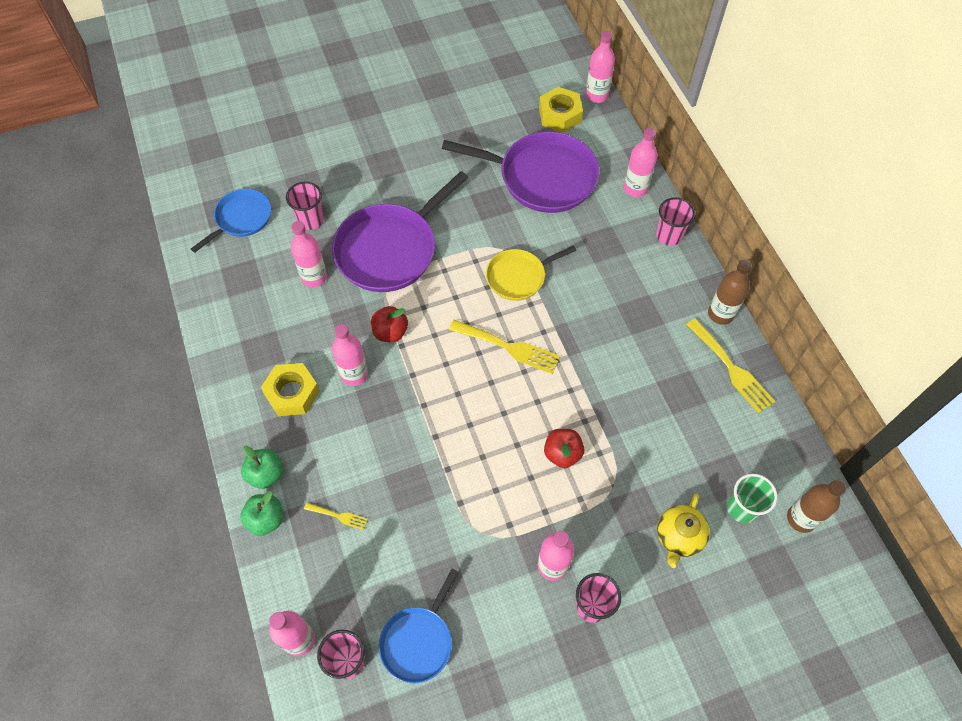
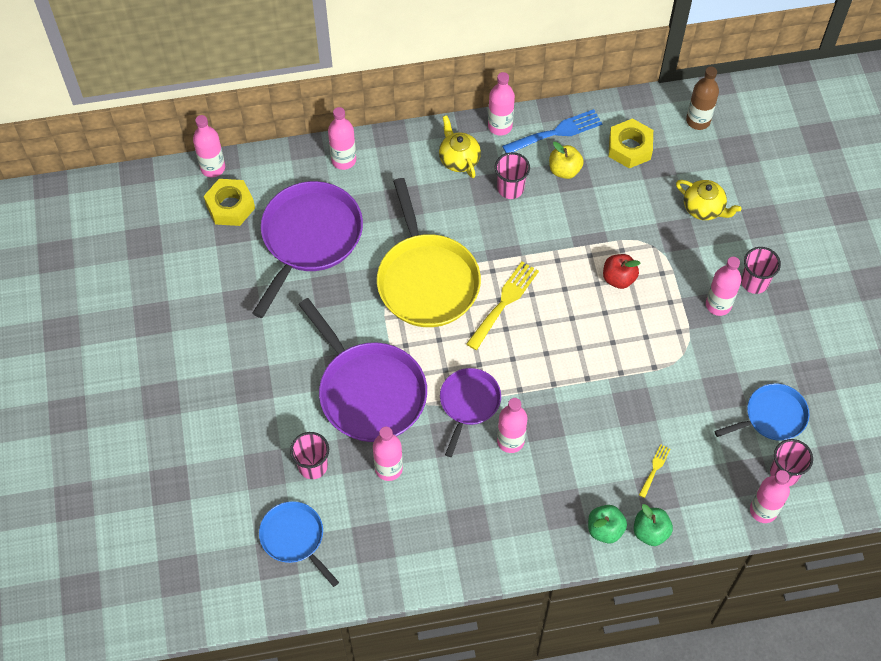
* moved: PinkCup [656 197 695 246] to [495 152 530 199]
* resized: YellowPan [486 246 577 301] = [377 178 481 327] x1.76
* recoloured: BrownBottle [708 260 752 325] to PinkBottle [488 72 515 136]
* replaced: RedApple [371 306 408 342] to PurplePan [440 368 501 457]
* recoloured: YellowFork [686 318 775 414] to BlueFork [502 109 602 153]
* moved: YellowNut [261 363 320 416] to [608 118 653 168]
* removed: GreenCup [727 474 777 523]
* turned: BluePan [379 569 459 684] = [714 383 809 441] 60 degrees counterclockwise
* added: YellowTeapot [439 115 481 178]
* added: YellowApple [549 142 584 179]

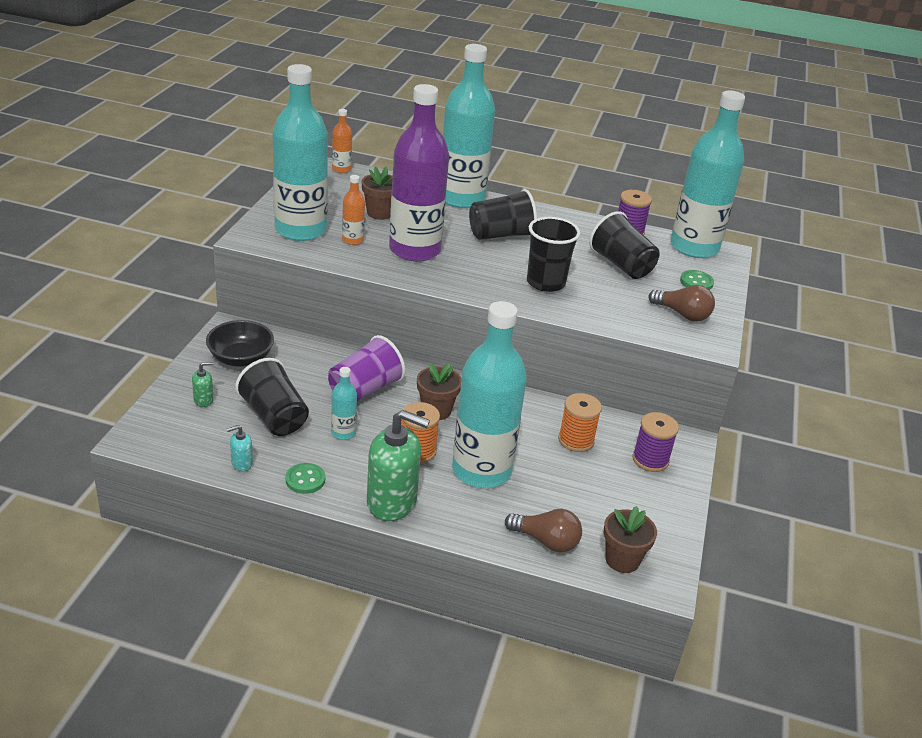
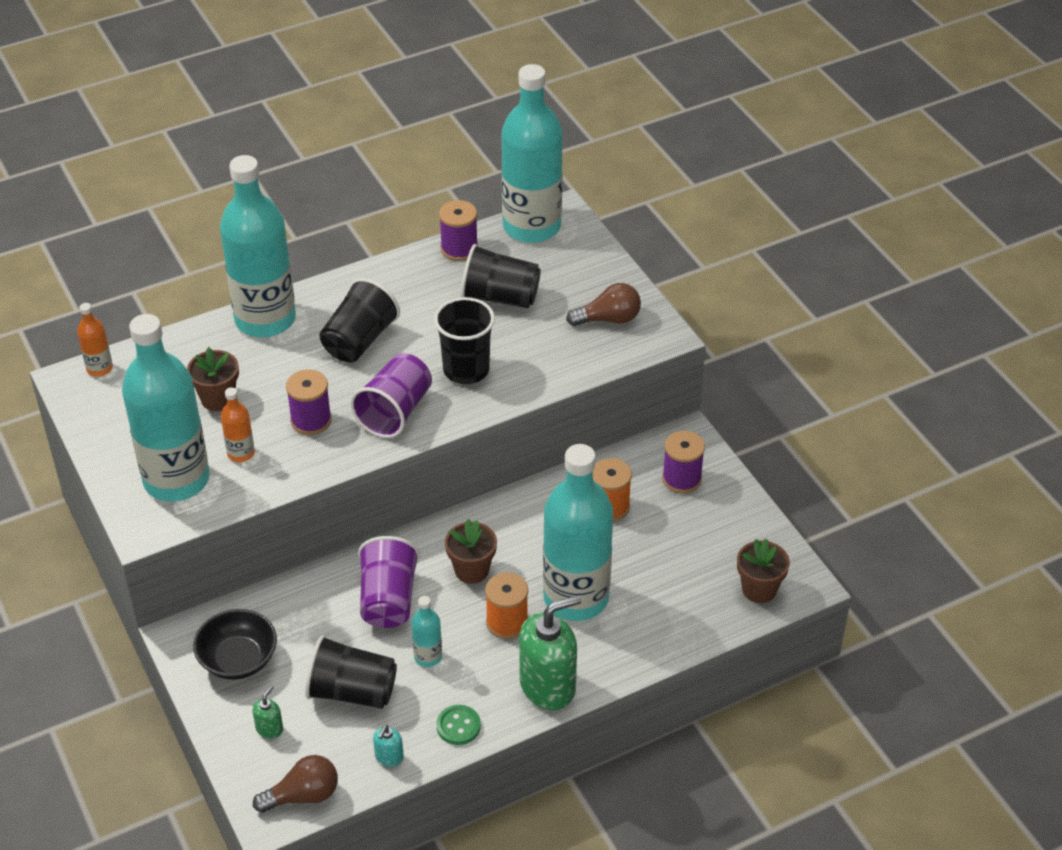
* replaced: PurpleBottle [389 84 449 262] to PurpleSpool [286 370 332 435]
* removed: GreenButton [680 270 714 290]
* moved: BrownLightBulb [505 509 582 553] to [253 755 338 813]
* added: PurpleCup [350 353 432 438]

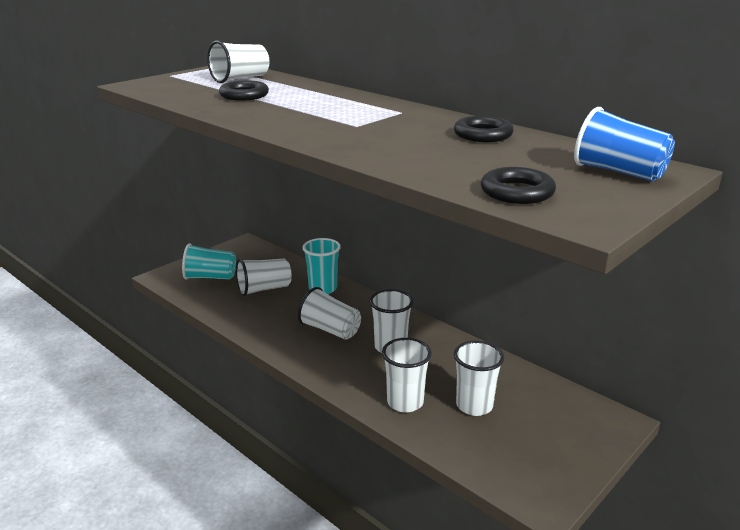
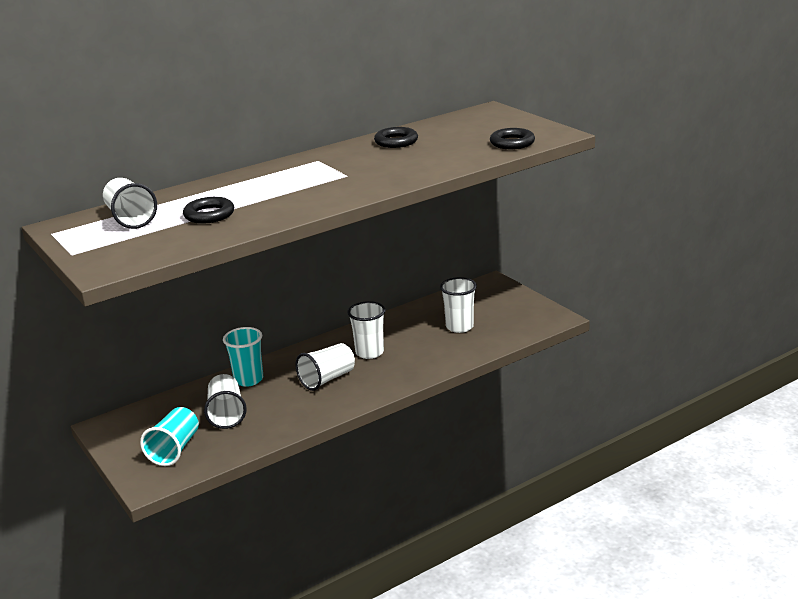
* removed: BlueCup [574 107 675 181]
* removed: WhiteCup [382 338 432 413]

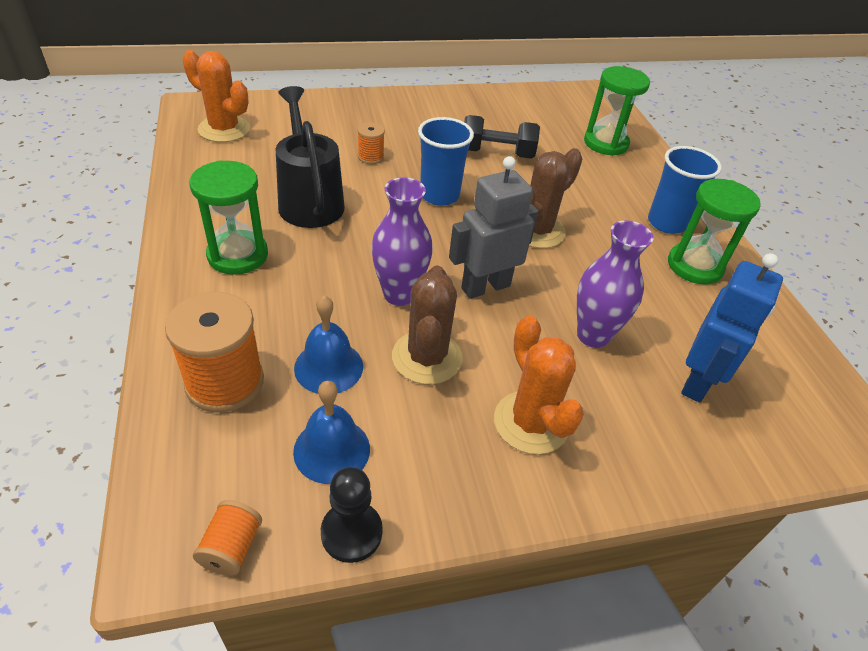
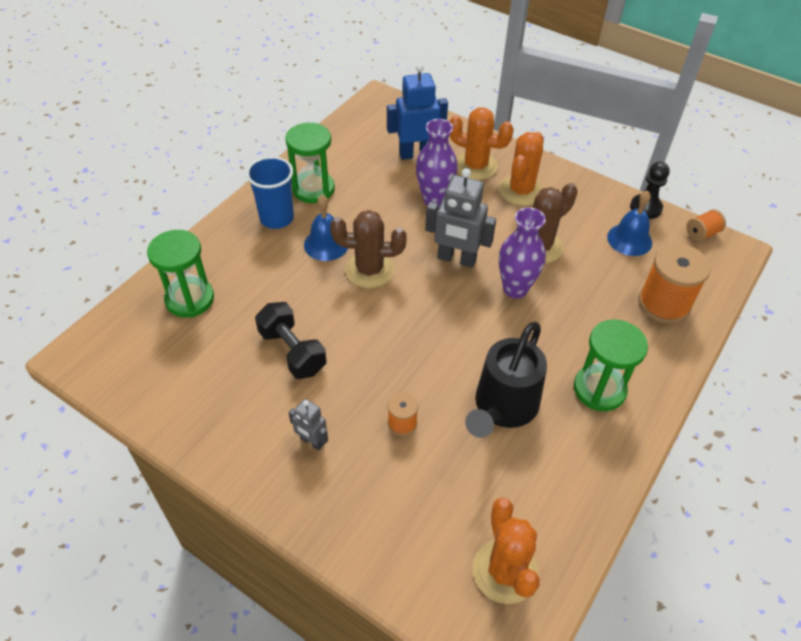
* removed: BlueCup [418 117 474 206]
* moved: BlueBell [294 296 363 394] to [304 195 348 261]
* added: OrangeCactus [449 108 514 180]
* added: GreyRobot [288 399 328 451]

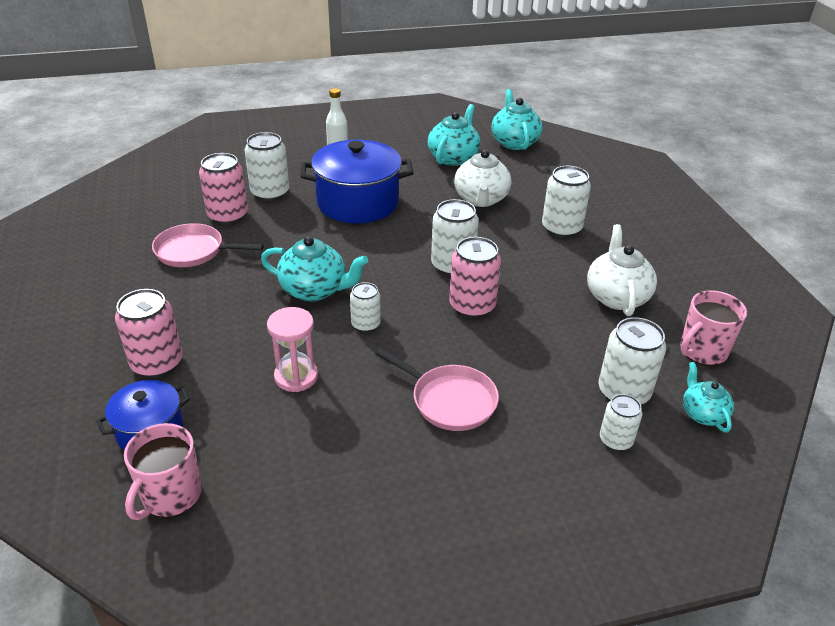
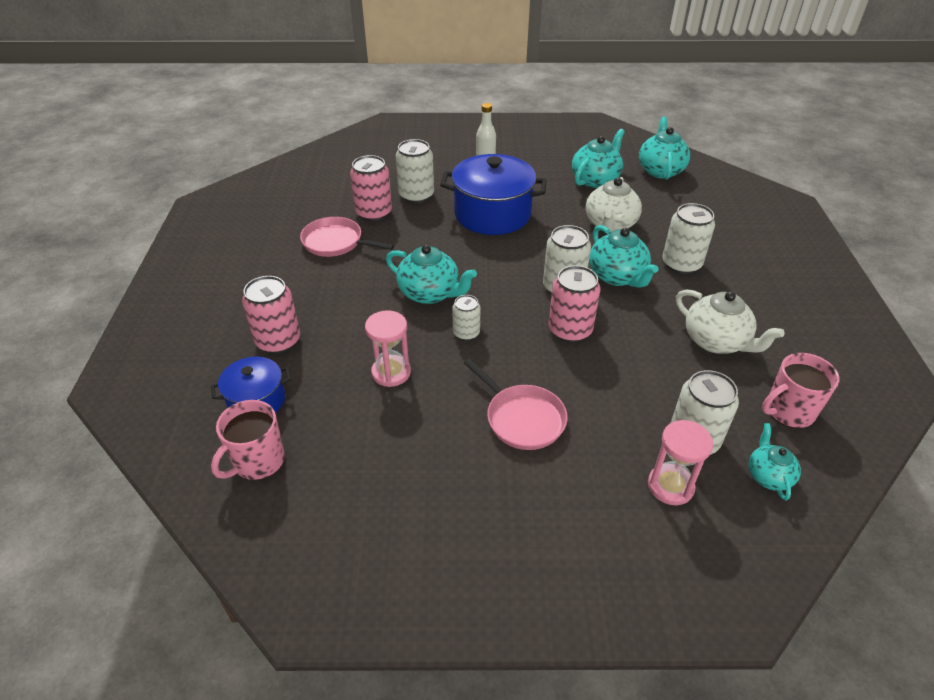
* turned: WhiteTeapot [587 224 657 316] = [676 290 785 354] 120 degrees clockwise
* replaced: WhiteCan [600 394 642 451] to PinkHourglass [648 420 713 505]
* added: TurquoiseTeapot [589 225 658 288]

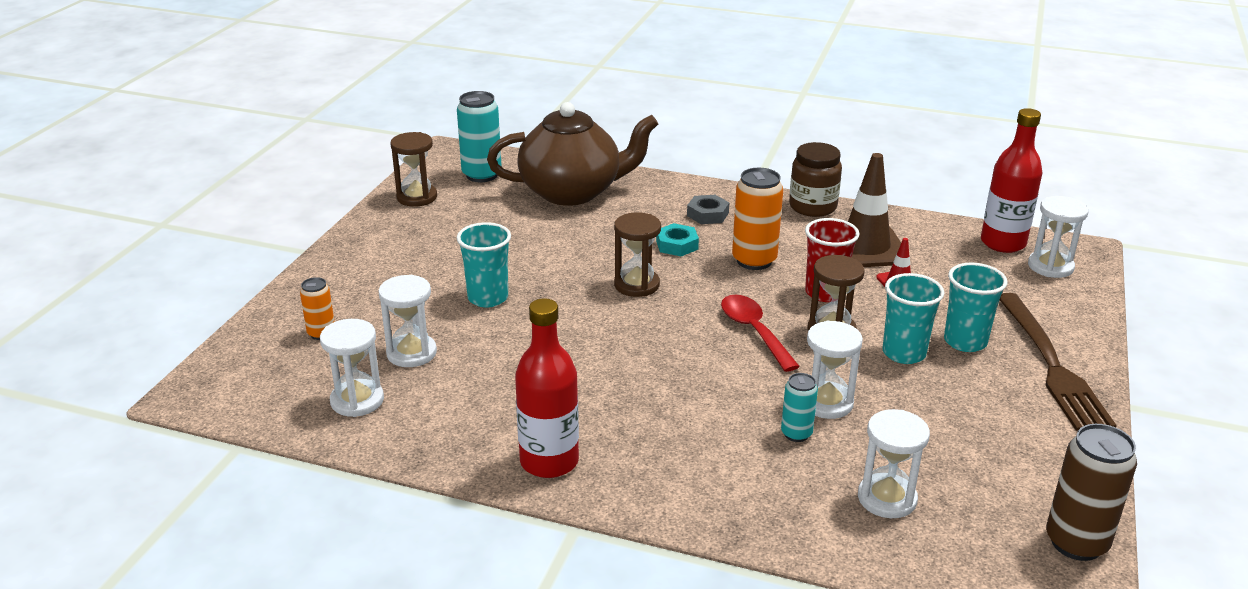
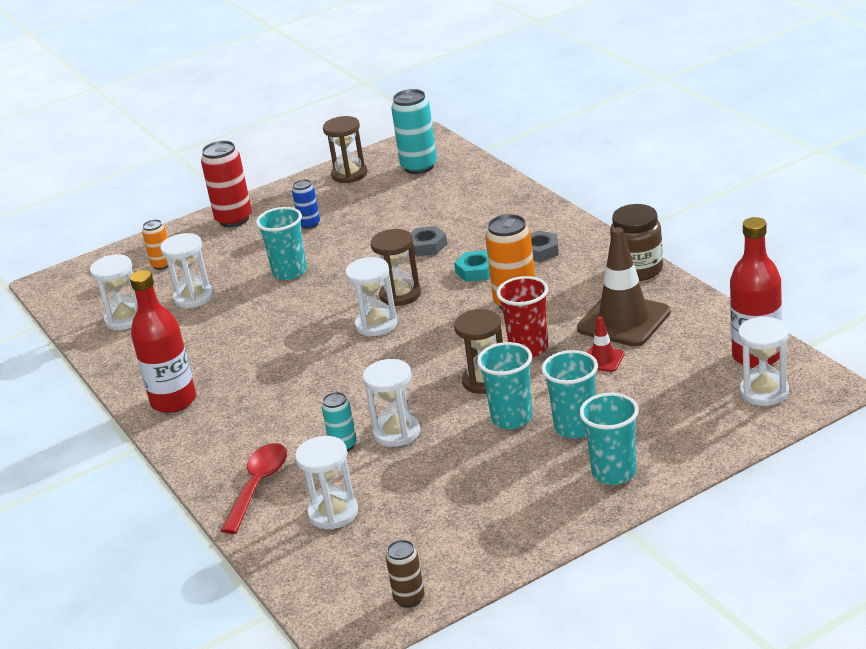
* removed: BrownTeapot [487 102 658 206]
* replaced: BrownFork [1000 293 1117 431] to TurquoiseCup [579 393 639 485]
* moved: RedSpoon [721 295 800 372] to [221 443 287 534]
* resized: BrownCan [1046 424 1137 561] = [386 540 425 608] x0.57
* added: RedCan [201 140 252 227]
* added: BlueCan [292 179 320 229]
* added: GreyNut [411 226 447 256]
* added: WhiteHourglass [345 257 398 336]

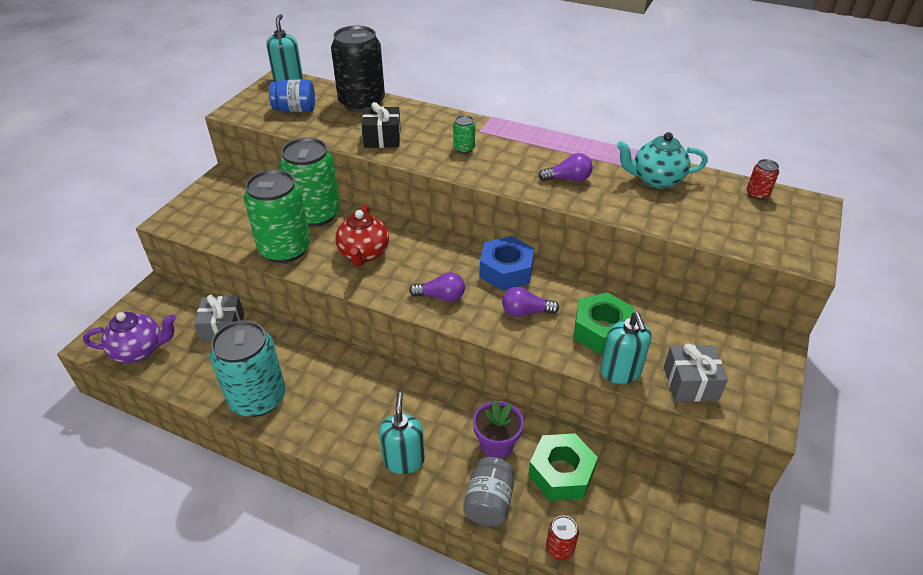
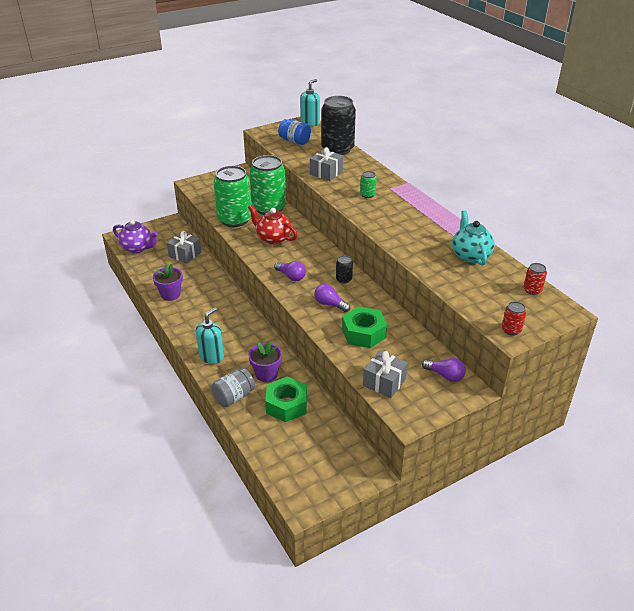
* recoloured: BlackGift [362 102 401 148] to GreyGift [310 147 343 181]
* turned: TurquoiseTeapot [617 132 708 189] = [452 210 494 266] 45 degrees clockwise
* moved: PurpleLightBulb [538 153 593 182] to [422 358 466 382]
* turned: RedTeapot [335 205 389 267] = [248 205 298 245] 90 degrees clockwise
* replaced: BlueNut [479 236 534 291] to BlackCan [336 255 353 284]
* removed: TurquoiseSoapDispenser [600 312 651 384]
* replaced: TurquoiseCan [210 320 286 417] to PurpleFlowerPot [153 263 183 301]
* moved: RedCan [546 516 579 560] to [502 301 526 336]

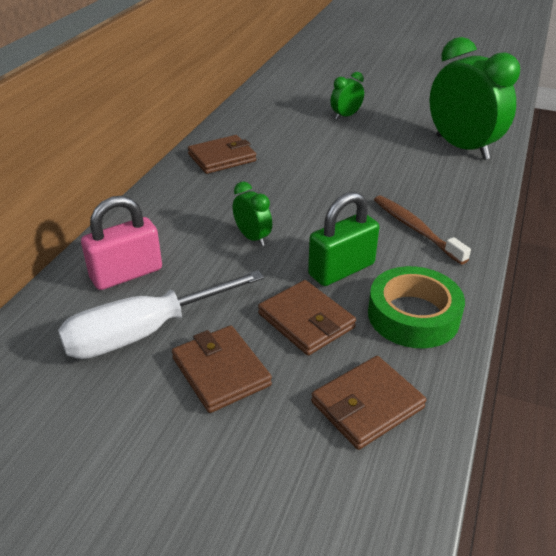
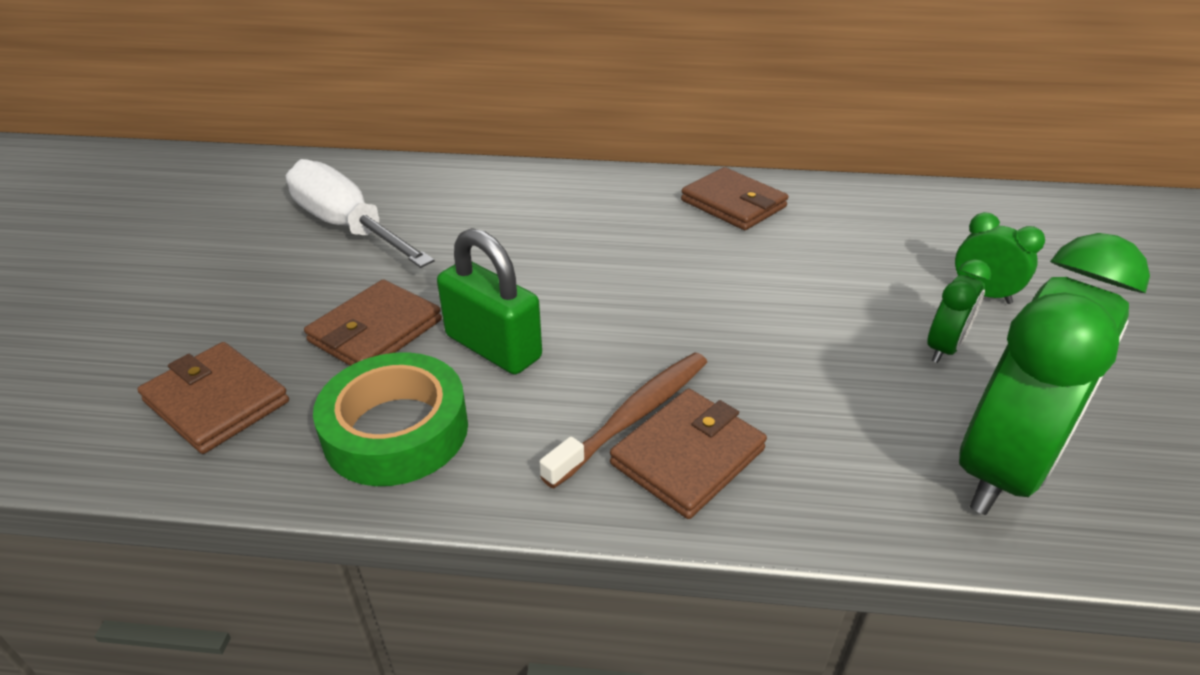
* moved: GreenClock [233 182 272 246] to [927 259 991 363]
* removed: PinkPadlock [81 195 162 290]
* moved: BrownWallet [172 325 272 413] to [610 389 767 519]

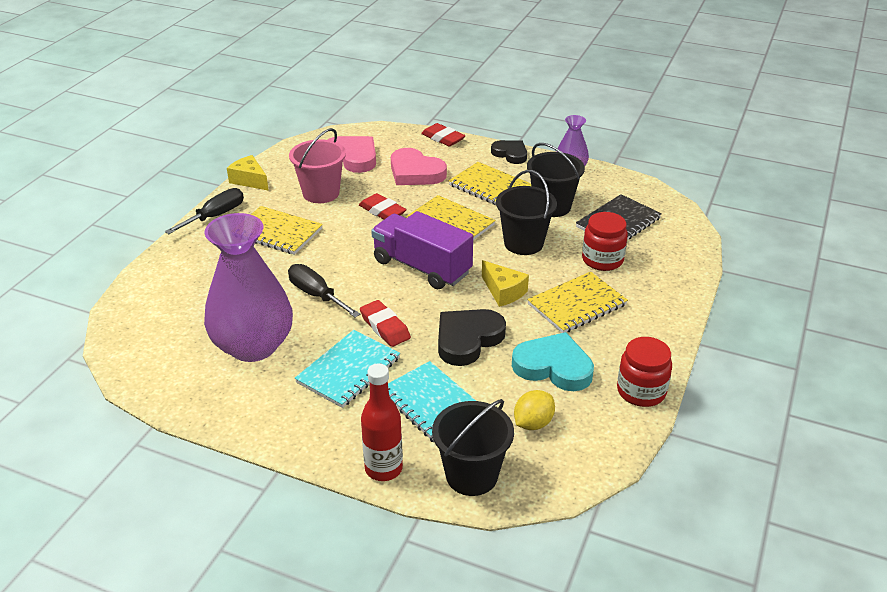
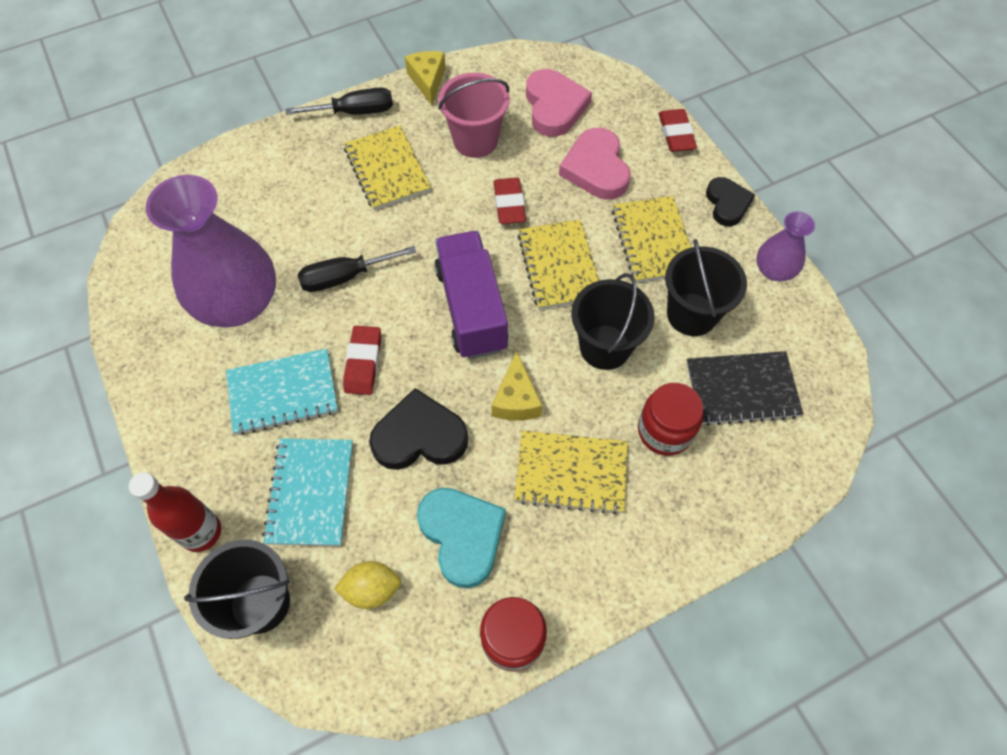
* turned: BlackScrewdriver [288 264 361 318] = [298 246 416 292] 105 degrees counterclockwise

